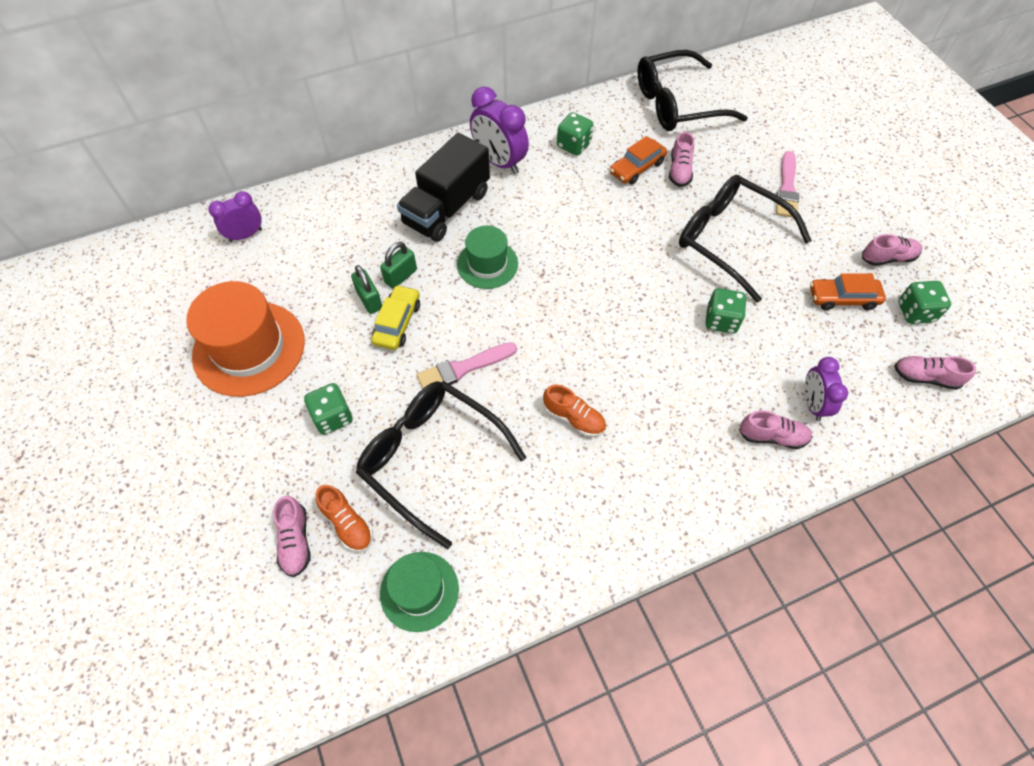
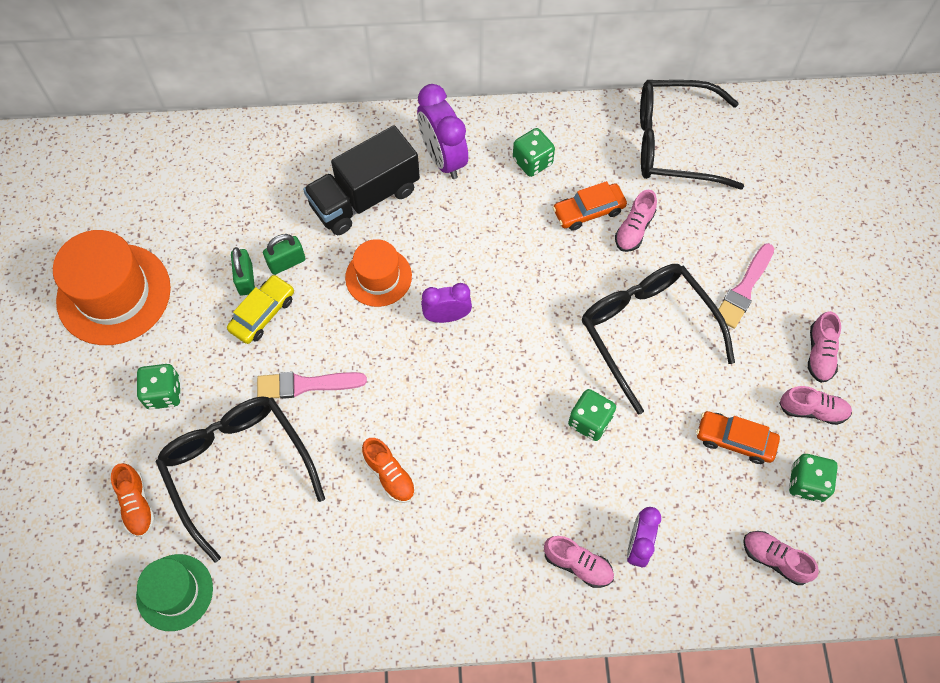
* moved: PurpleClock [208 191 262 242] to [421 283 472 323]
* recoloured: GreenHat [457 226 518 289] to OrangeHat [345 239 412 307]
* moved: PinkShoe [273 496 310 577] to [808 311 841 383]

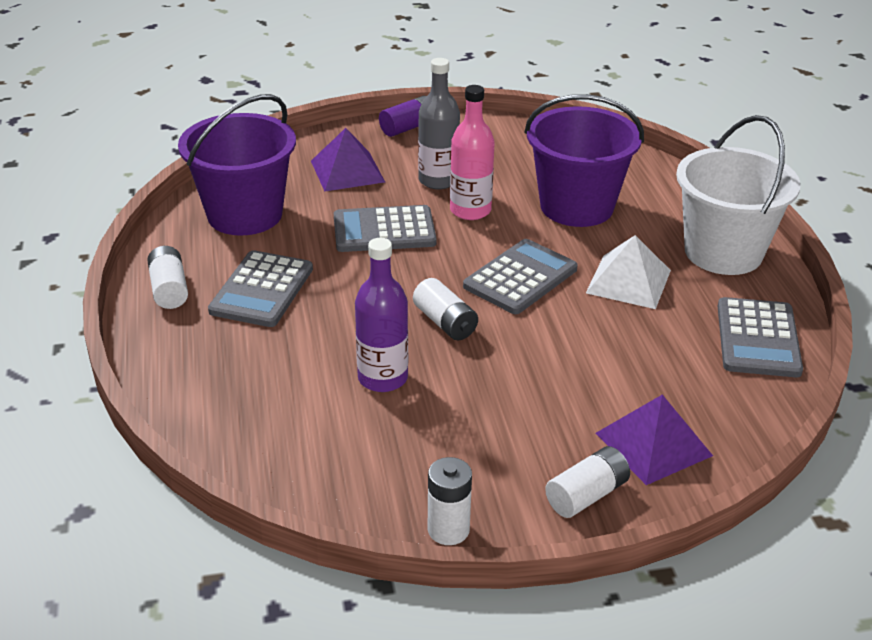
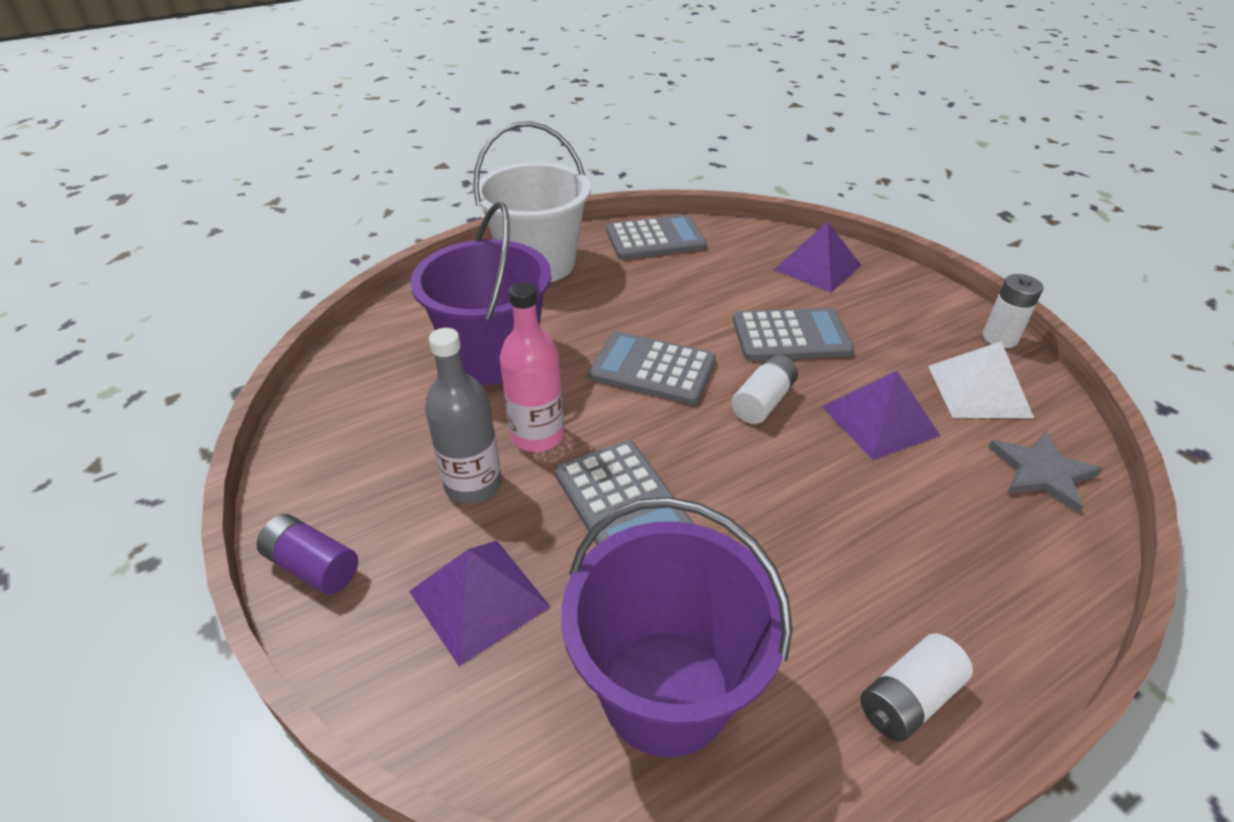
* moved: WhitePyramid [586 235 671 309] to [928 341 1034 418]
* replaced: PurpleBottle [355 238 408 392] to PurplePyramid [822 371 941 460]
* moved: GreyCalculator [208 250 313 327] to [733 308 854 361]
* removed: WhiteBattery [545 446 630 518]
* added: GreyStar [988 431 1102 514]

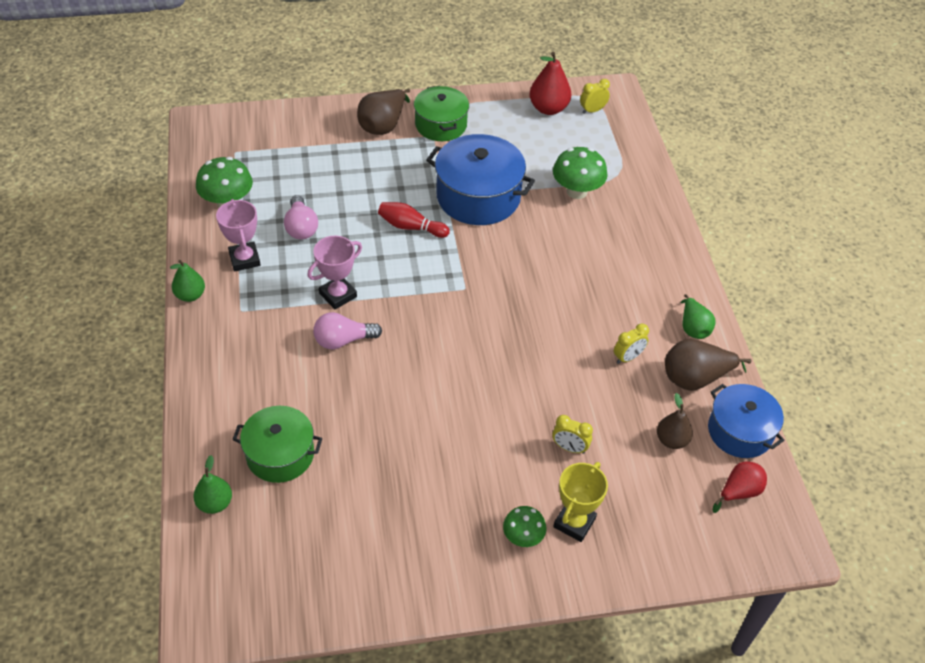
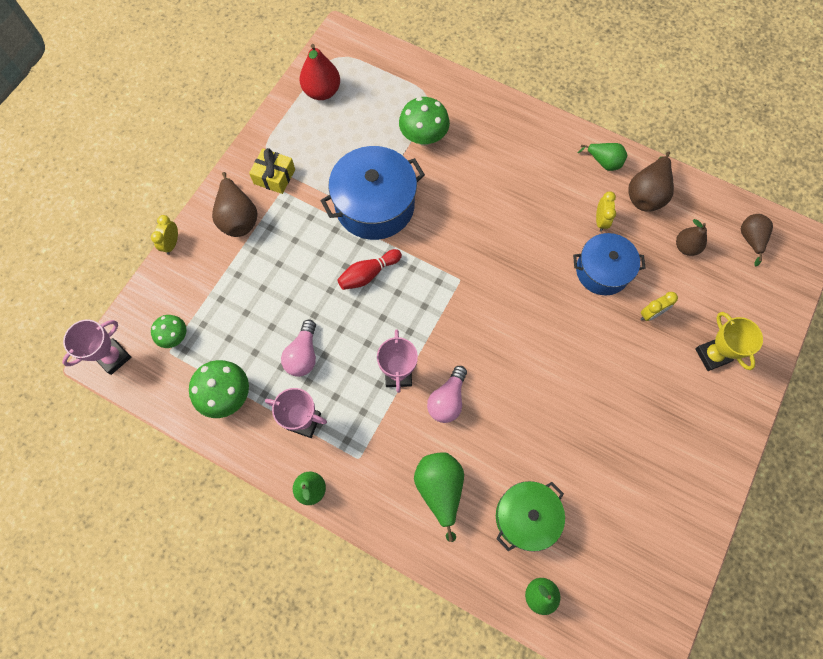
* moved: YellowClock [580 79 610 114] to [151 215 178 255]
* replaced: GreenPot [414 86 469 141] to YellowGift [249 148 295 194]
* turned: PinkLightBulb [284 195 318 240] = [281 320 316 377] 75 degrees clockwise
* moved: BluePot [708 384 784 458] to [573 233 645 295]
* recoloured: RedPear [713 461 767 513] to BrownPear [741 214 773 266]
* moved: GreenMushroom [503 506 546 547] to [151 315 187 348]
* added: PinkTrophy [62 320 131 375]
* added: GreenPear [414 452 464 542]

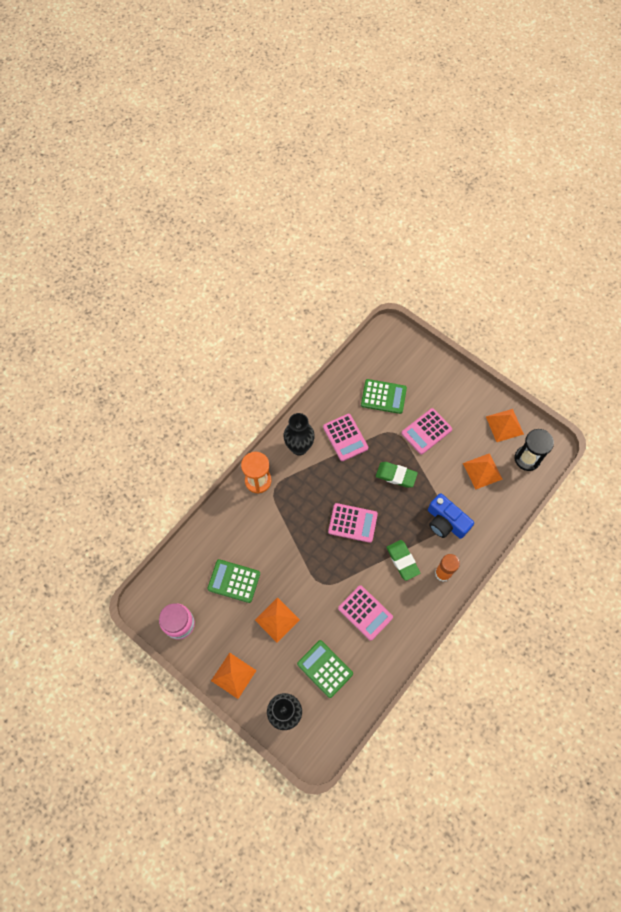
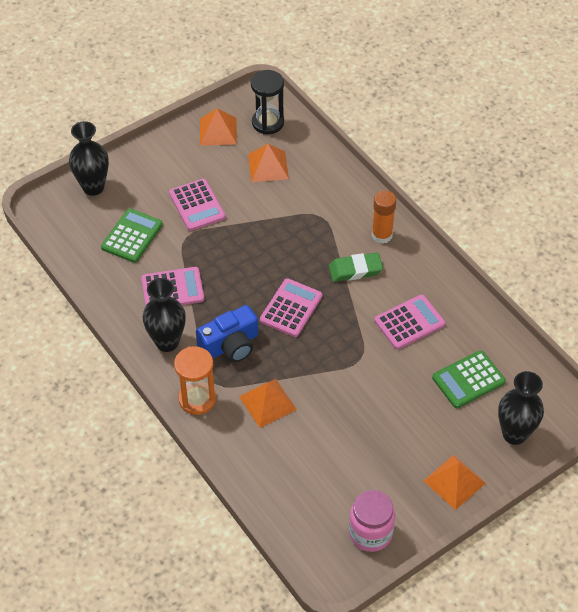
* removed: GreenEraser [376 462 418 488]
* moved: BlueCamera [428 493 474 539] to [196 305 258 362]
* removed: GreenCalculator [207 559 260 603]
* moved: OrangePyramid [255 597 300 643] to [239 379 297 428]
* added: BlackVase [69 121 109 196]

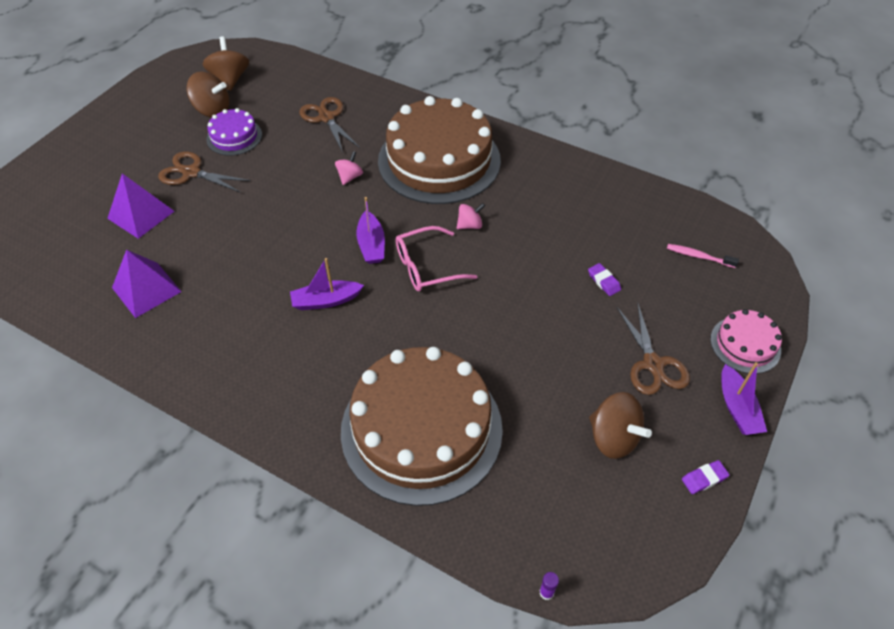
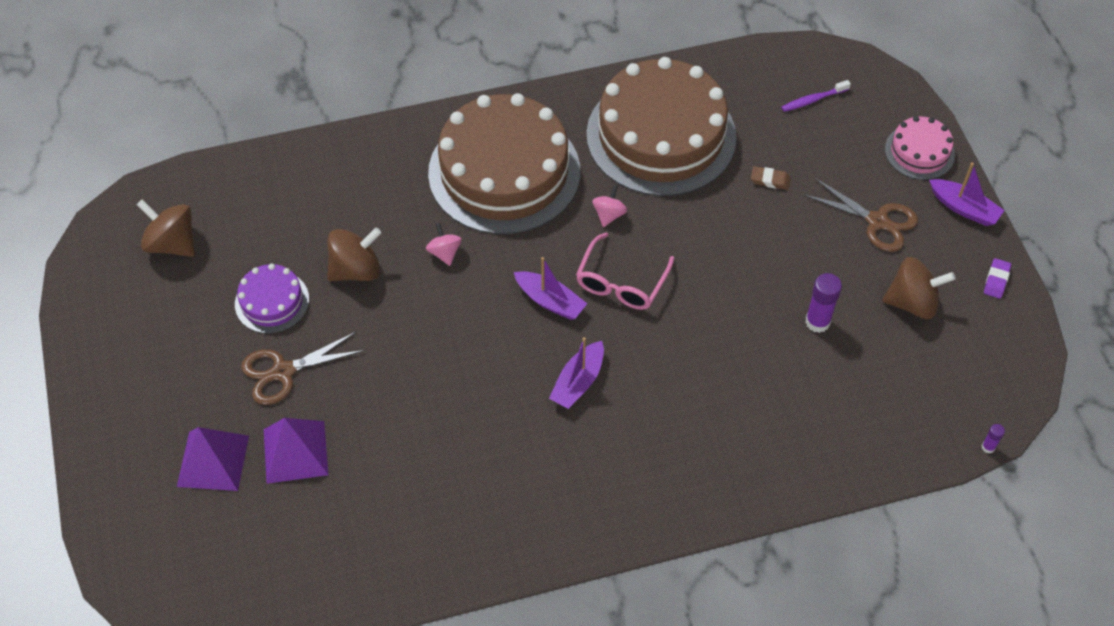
* moved: BrownSpinningTop [187 72 229 118] to [327 228 381 281]
* removed: BrownScissors [299 97 360 152]
* recoloured: PinkToothbrush [667 244 739 268] to PurpleToothbrush [781 80 851 112]
* moved: PurplePyramid [112 249 182 318] to [177 427 249 491]
* recoloured: PurpleEraser [588 263 621 296] to BrownEraser [751 166 791 190]
* moved: BrownCake [341 347 503 506] to [586 57 736 196]
* added: PurpleGlueStick [805 273 842 333]

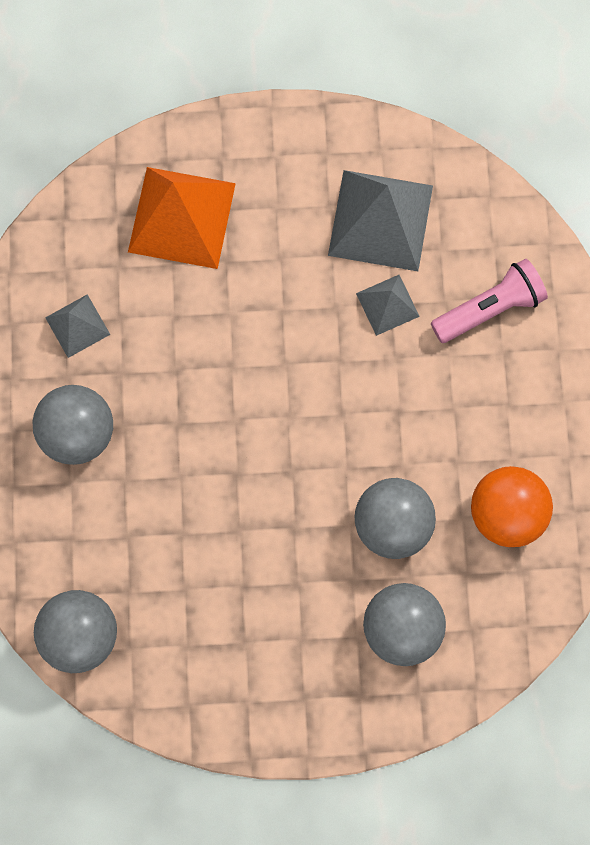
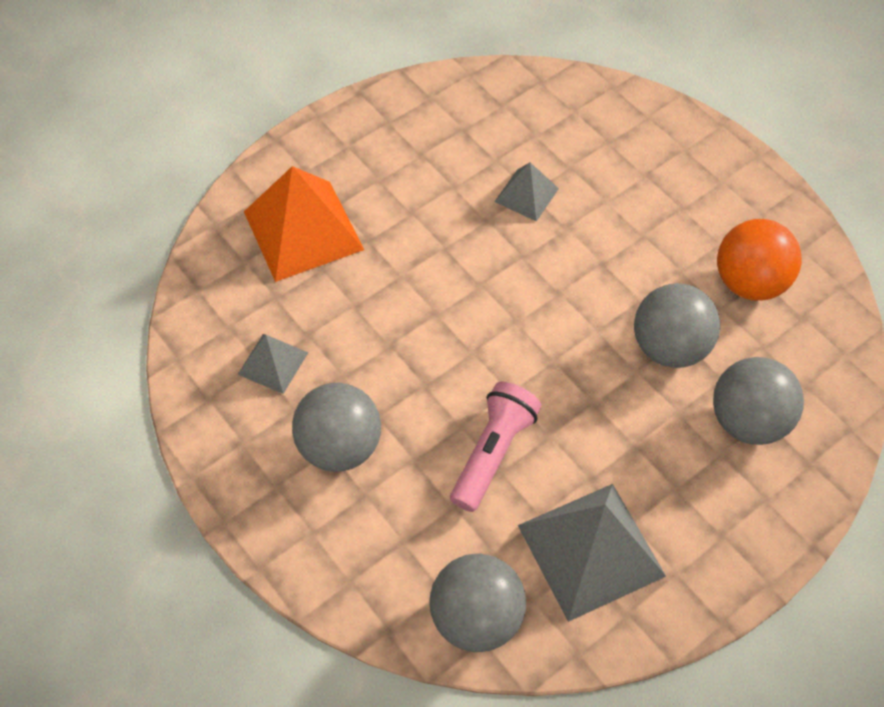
* moved: GreyPyramid [328 170 433 271] to [518 484 666 622]
* moved: PinkFlashlight [431 259 548 343] to [450 382 542 512]

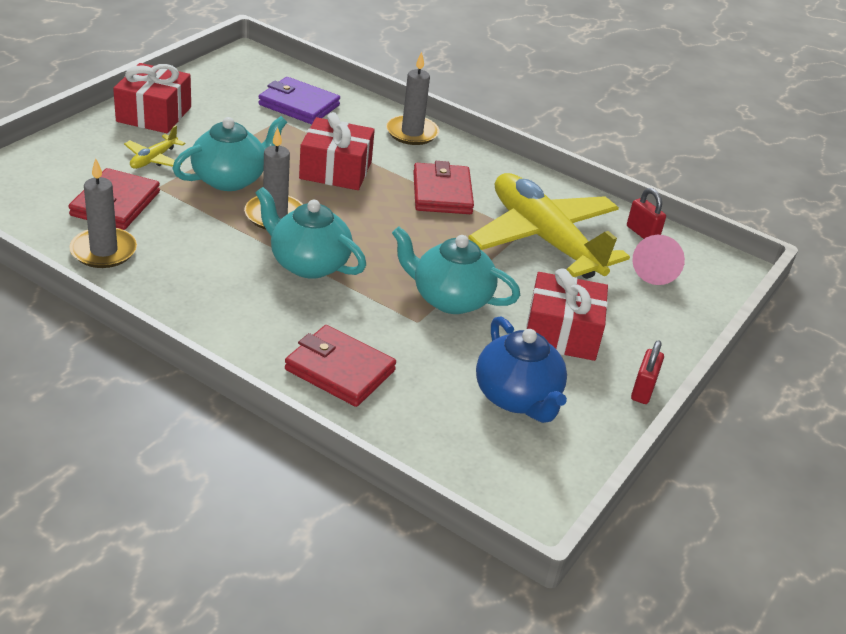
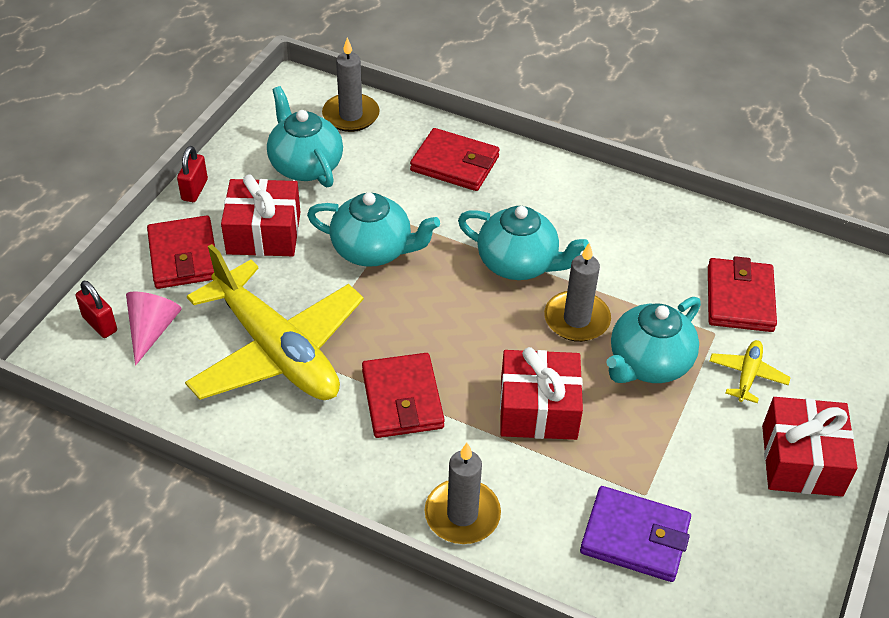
* moved: GreyCandle [69 158 137 268] to [322 37 379 132]
* moved: RedPadlock [627 188 666 239] to [76 281 117 338]
* recoloured: BlueTeapot [476 316 567 423] to TurquoiseTeapot [267 86 343 187]
* added: RedWallet [147 215 215 289]

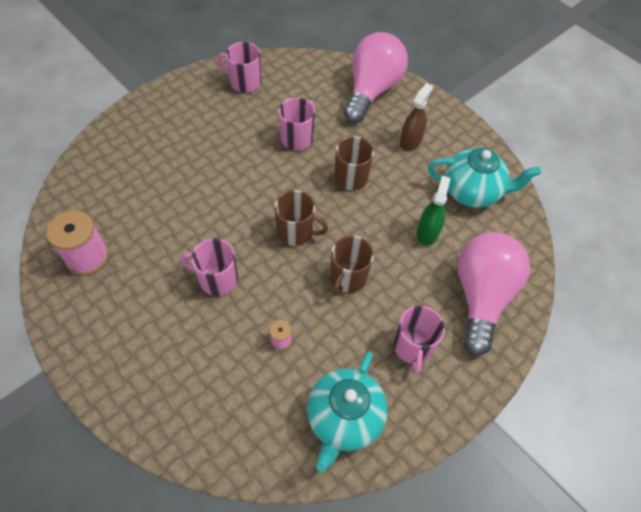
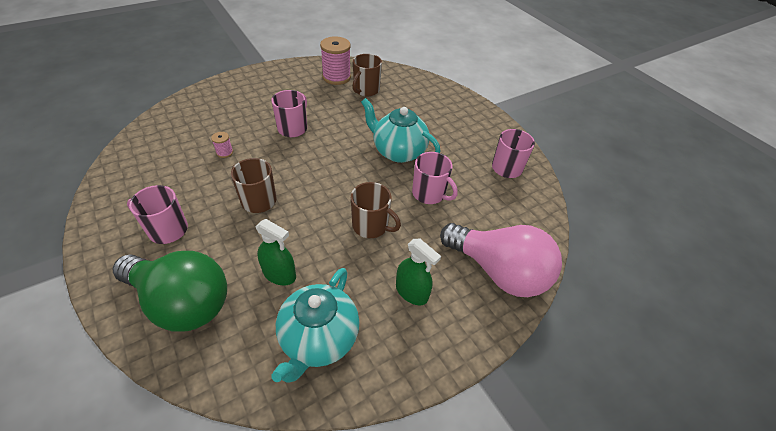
* recoloured: BrownSprayBottle [400 83 433 151] to GreenSprayBottle [396 239 441 305]
* moved: BrownMug [274 190 328 246] to [353 54 382 96]
* recoloured: PinkLightBulb [458 232 530 356] to GreenLightBulb [113 251 227 332]
* moved: TurquoiseTeapot [307 351 388 472] to [361 98 441 163]

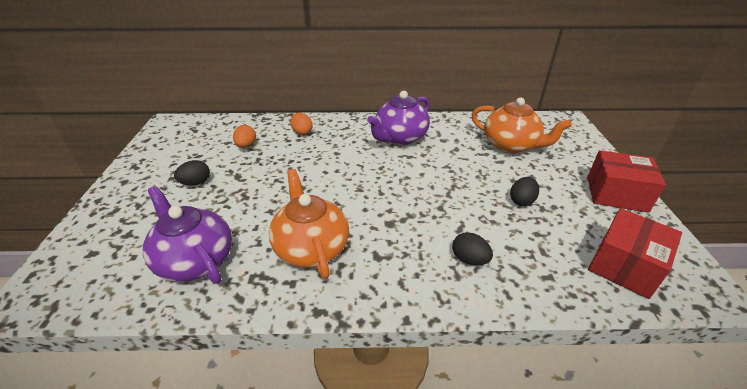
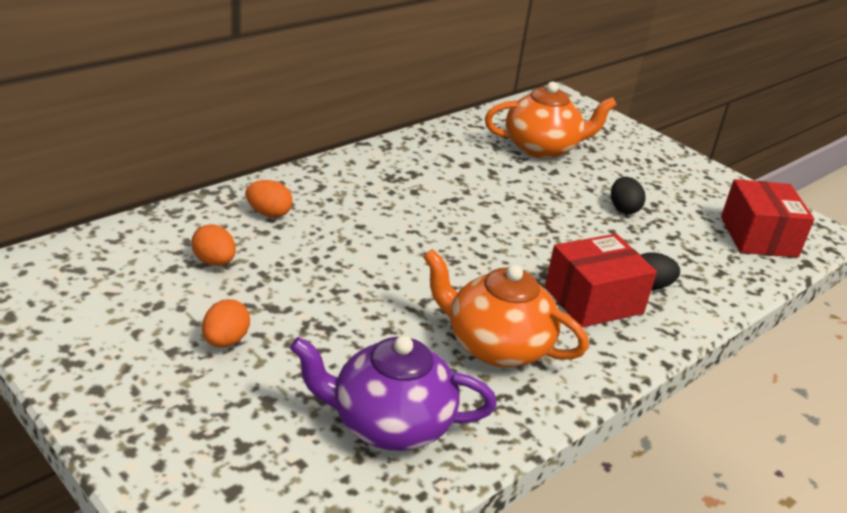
* removed: PurpleTeapot [367 91 430 145]
* moved: RedBox [587 150 666 213] to [545 234 657 328]
* recoloured: BlackEgg [174 160 210 185] to OrangeEgg [202 299 250 347]

